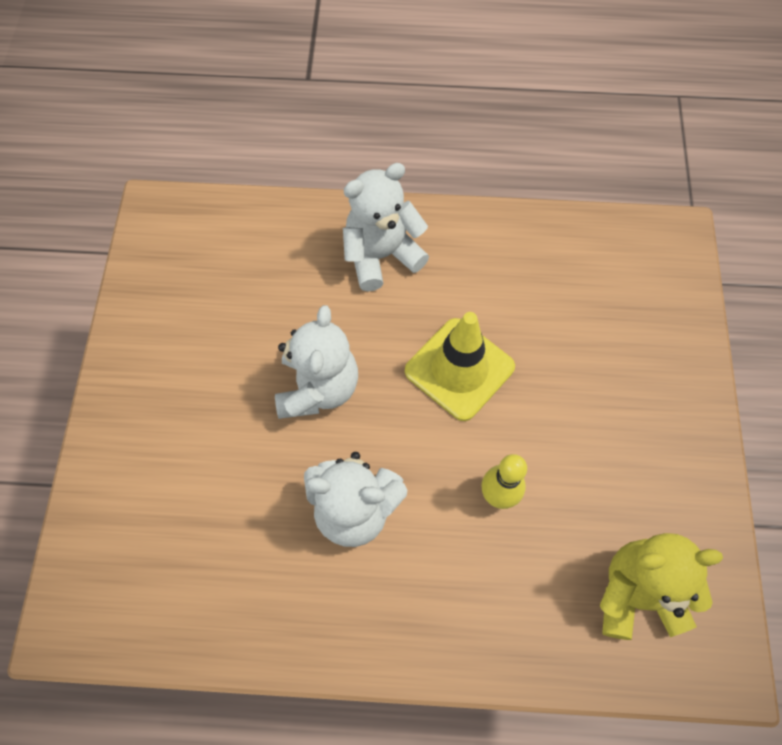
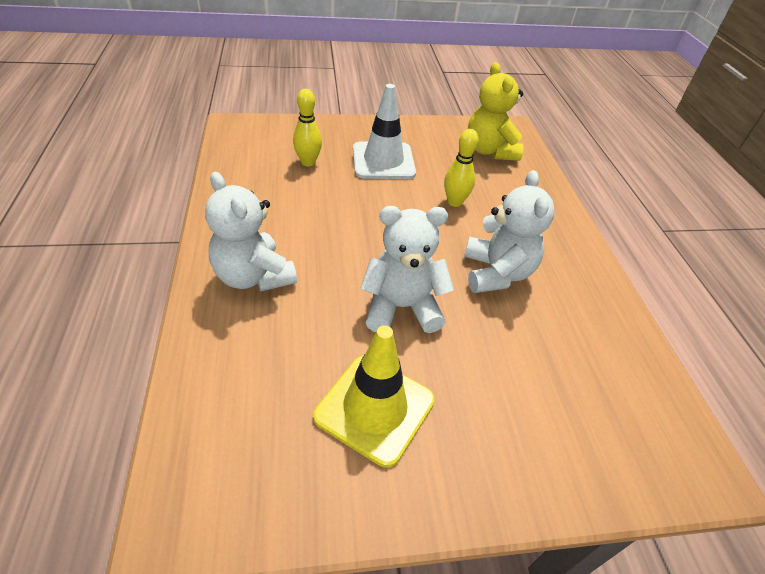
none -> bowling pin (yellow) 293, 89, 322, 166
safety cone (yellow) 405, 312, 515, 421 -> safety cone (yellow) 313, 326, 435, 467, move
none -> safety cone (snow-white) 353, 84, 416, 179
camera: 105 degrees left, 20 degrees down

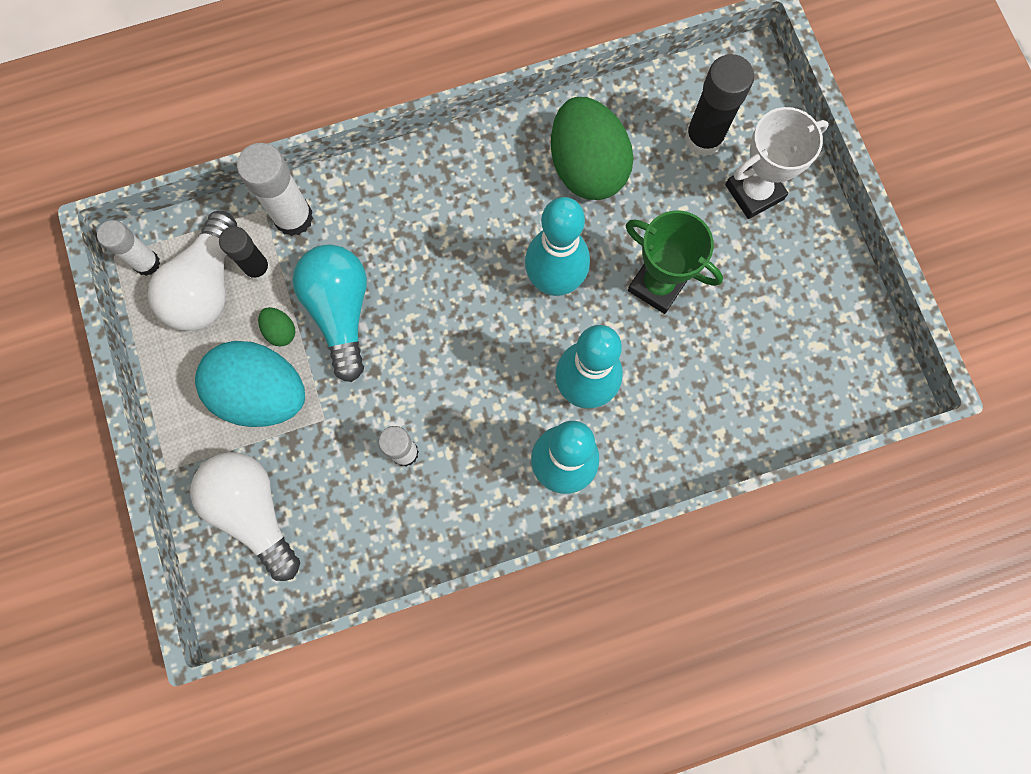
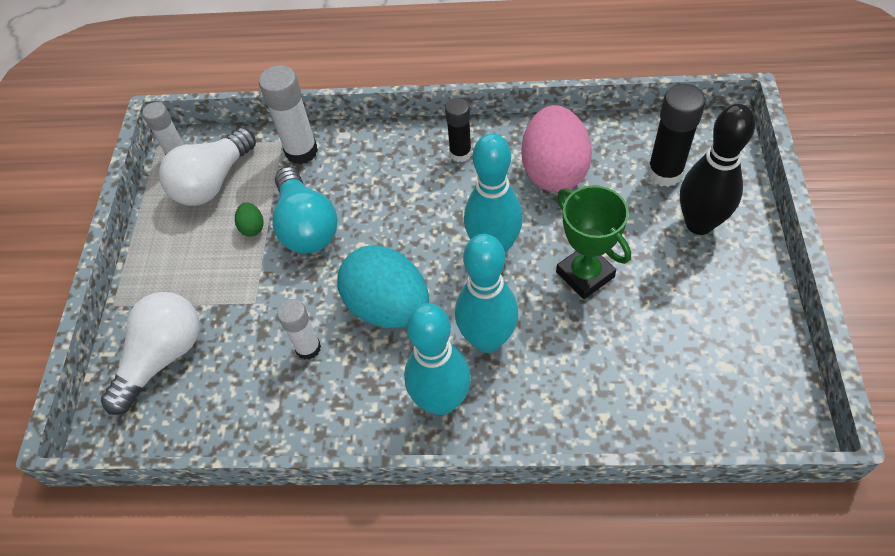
lightbulb (snow-white) 190, 452, 300, 581 -> lightbulb (snow-white) 101, 292, 200, 415, 45 degrees clockwise
lightbulb (turquoise) 293, 245, 367, 382 -> lightbulb (turquoise) 272, 167, 338, 253, 150 degrees clockwise
toy egg (turquoise) 195, 341, 305, 427 -> toy egg (turquoise) 337, 245, 429, 328, move
stick of glue (black) 219, 226, 272, 282 -> stick of glue (black) 445, 98, 472, 162, move
toy egg (green) 551, 97, 634, 200 -> toy egg (rose-pink) 521, 105, 592, 192
award cup (snow-white) 725, 107, 829, 219 -> bowling pin (black) 680, 104, 755, 235
camera: 25 degrees right, 20 degrees down

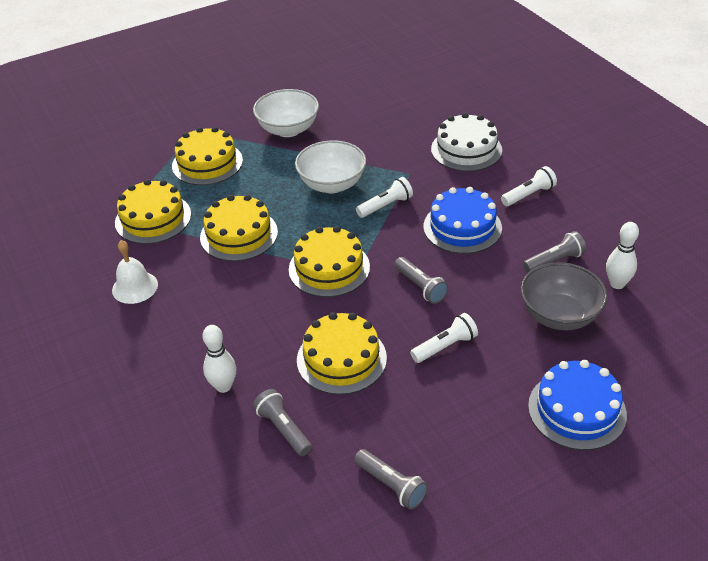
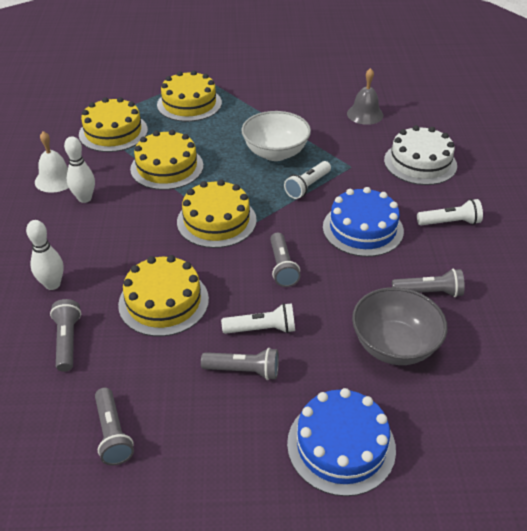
bowling pin (snow-white) 606, 222, 639, 289 -> bowling pin (snow-white) 64, 136, 95, 203, move
none -> torch (ash-grey) 201, 348, 279, 380
torch (snow-white) 356, 177, 413, 218 -> torch (snow-white) 284, 161, 331, 199, 135 degrees clockwise
none -> hand bell (ash-grey) 347, 68, 384, 125
deep dish (snow-white) 253, 89, 319, 137 -> none
camera: 25 degrees right, 0 degrees up

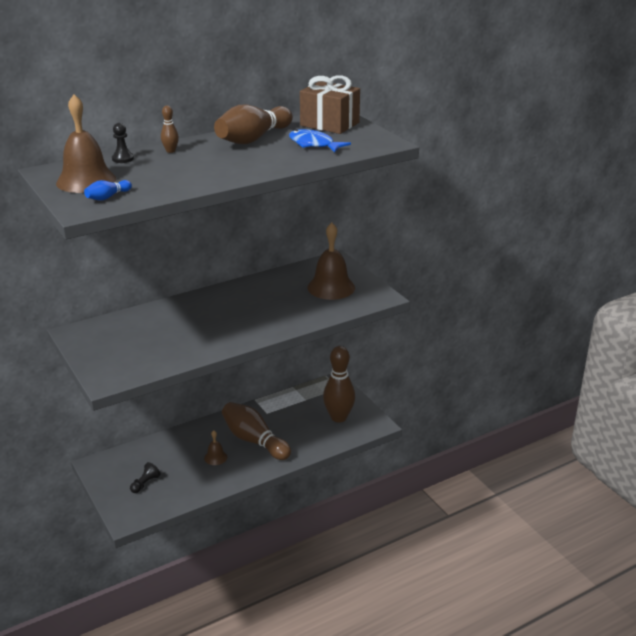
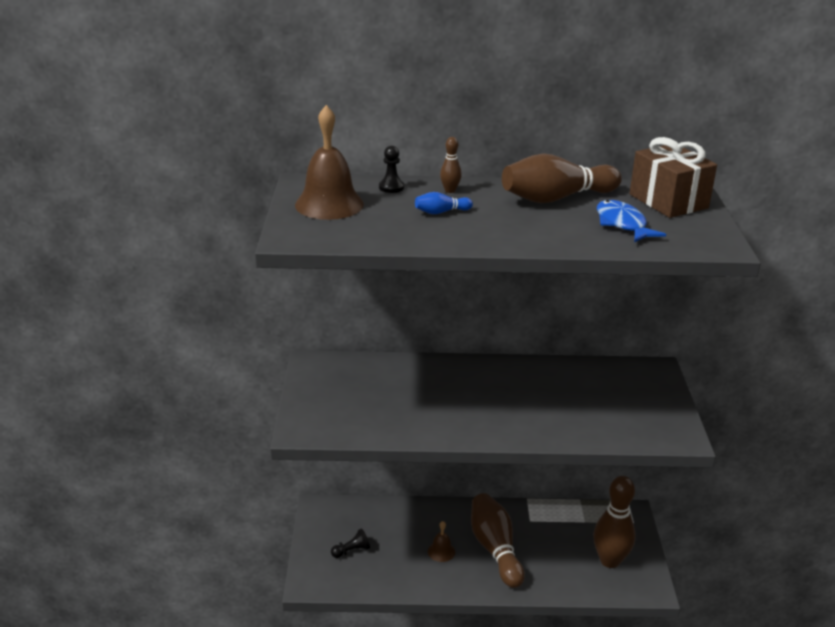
bowling pin (royal blue) 84, 180, 132, 200 -> bowling pin (royal blue) 415, 192, 473, 214, move
hand bell (brown) 307, 223, 355, 300 -> none
camera: 30 degrees right, 0 degrees up

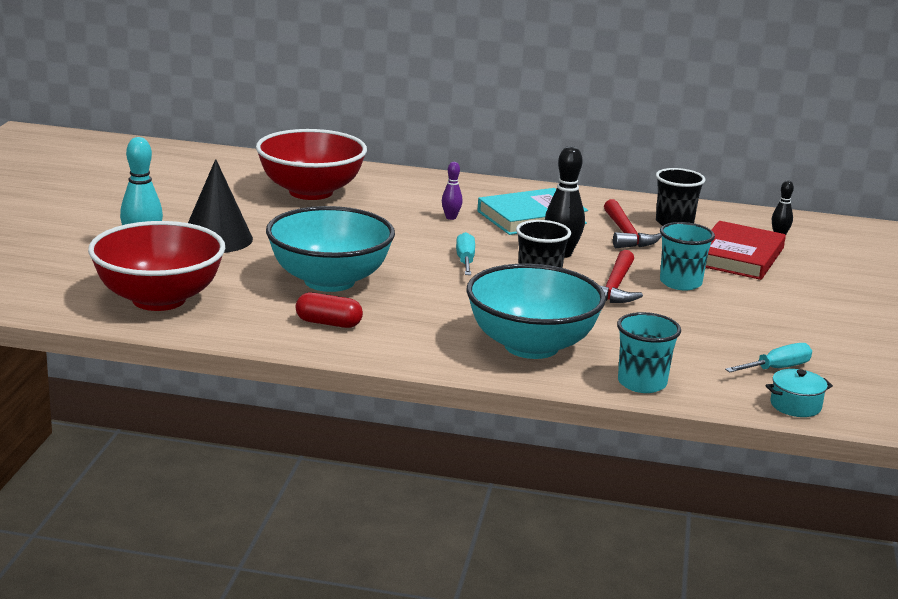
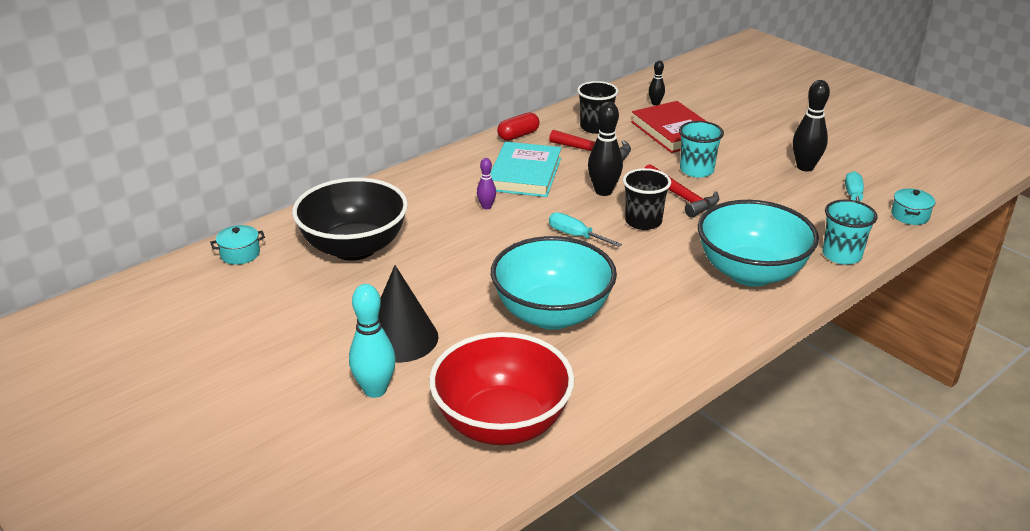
none -> stockpot (turquoise) 210, 225, 265, 265
deep dish (scarlet) 256, 129, 367, 200 -> deep dish (black) 292, 178, 408, 261
pill shape (scarlet) 296, 292, 363, 328 -> pill shape (scarlet) 497, 112, 540, 141, move
none -> bowling pin (black) 793, 80, 830, 171
camera: 50 degrees left, 10 degrees up

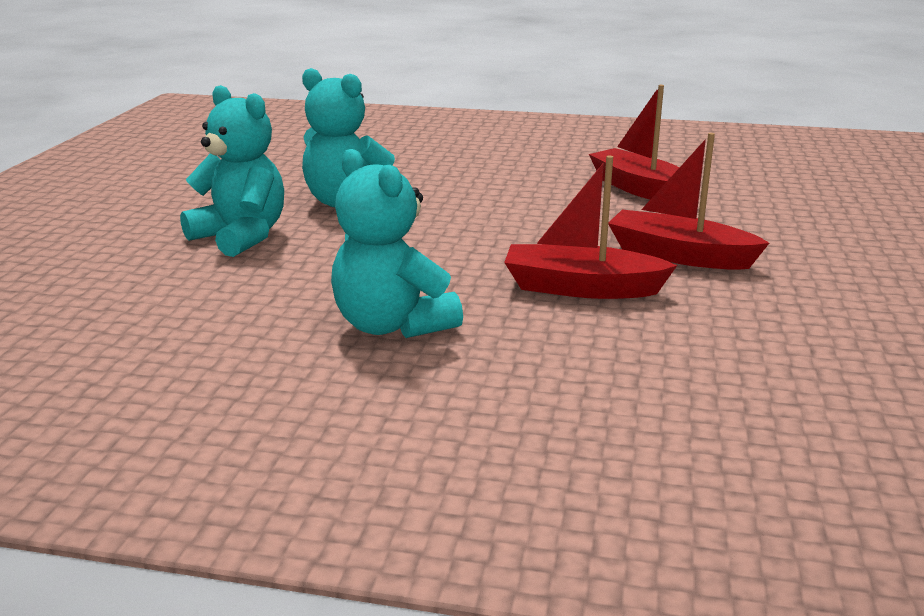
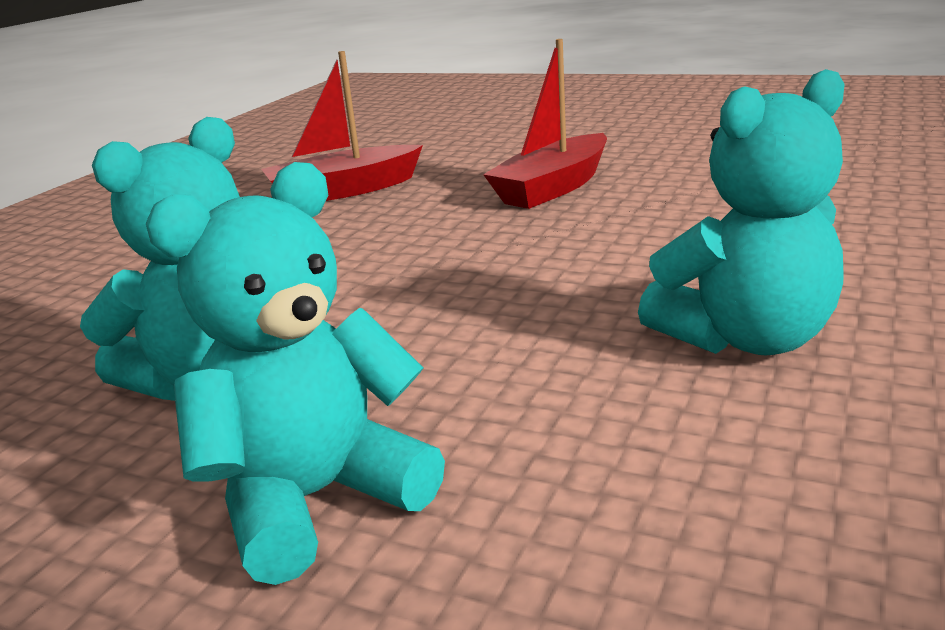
toy boat (scarlet) 504, 155, 677, 299 -> none
camera: 75 degrees left, 0 degrees up

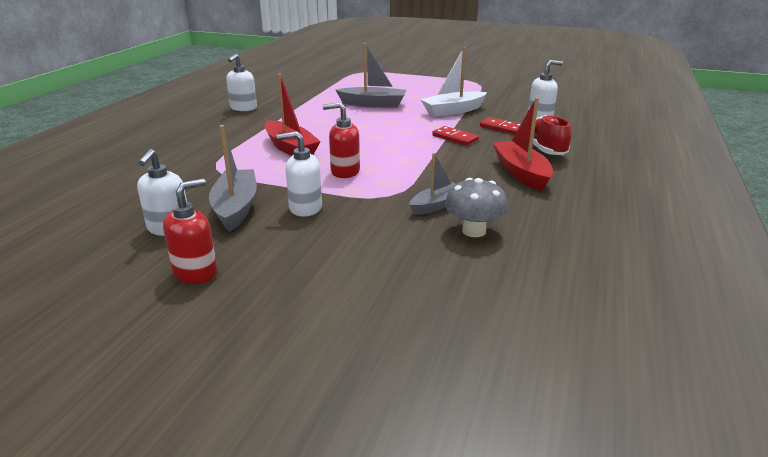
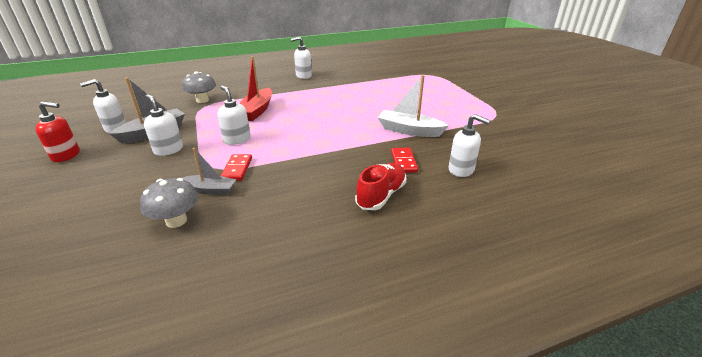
none -> toadstool (ash-grey) 182, 71, 216, 103
pump bottle (scarlet) 323, 102, 360, 178 -> pump bottle (snow-white) 218, 86, 250, 145
domino tile (scarlet) 432, 126, 479, 146 -> domino tile (scarlet) 221, 154, 252, 181, move
toy boat (ash-grey) 336, 43, 406, 107 -> none
toy boat (scarlet) 493, 97, 553, 191 -> none
camera: 50 degrees right, 5 degrees up

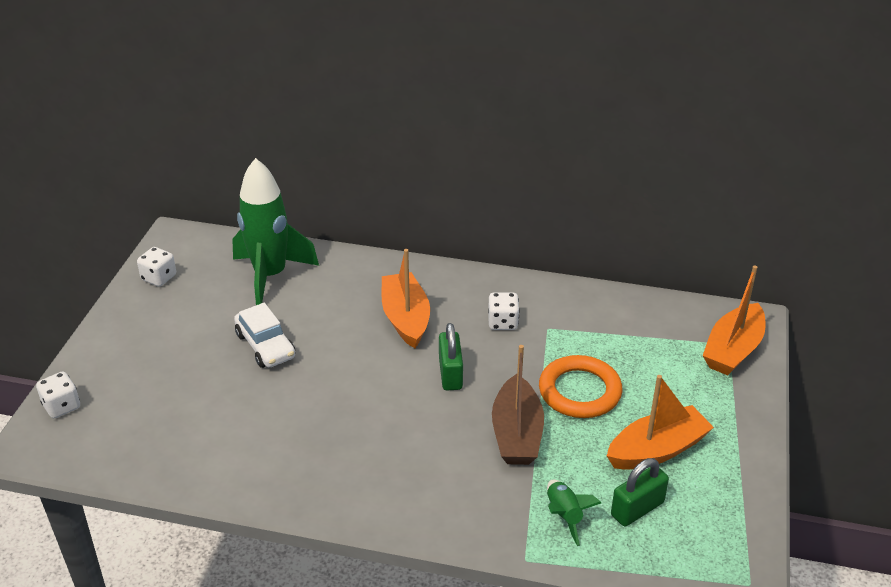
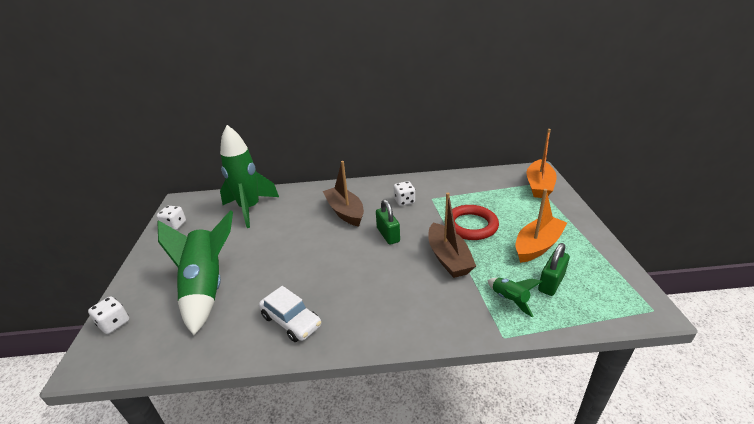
none -> spaceship (green) 158, 210, 233, 335
automobile (snow-white) 234, 303, 295, 368 -> automobile (snow-white) 259, 286, 321, 342, move
toy boat (bright orange) 381, 249, 430, 348 -> toy boat (brown) 323, 161, 364, 227
hoop (bright orange) 539, 355, 622, 418 -> hoop (scarlet) 452, 205, 499, 240
camera: 15 degrees left, 5 degrees down

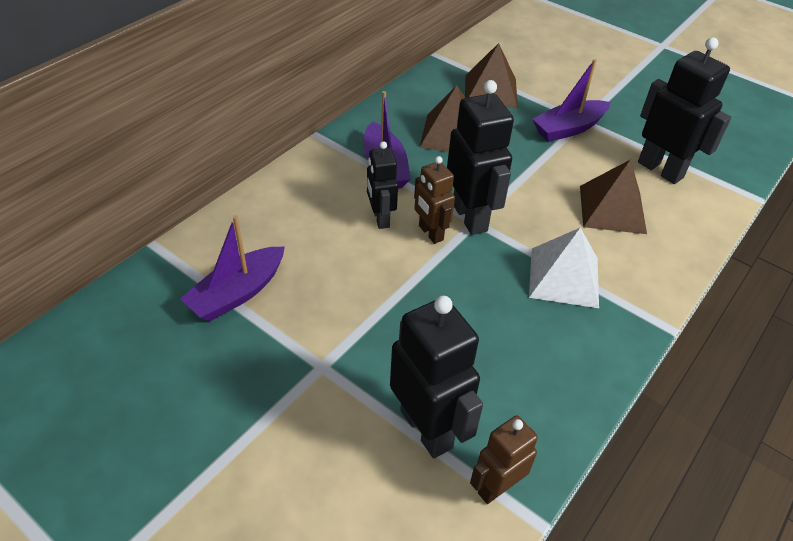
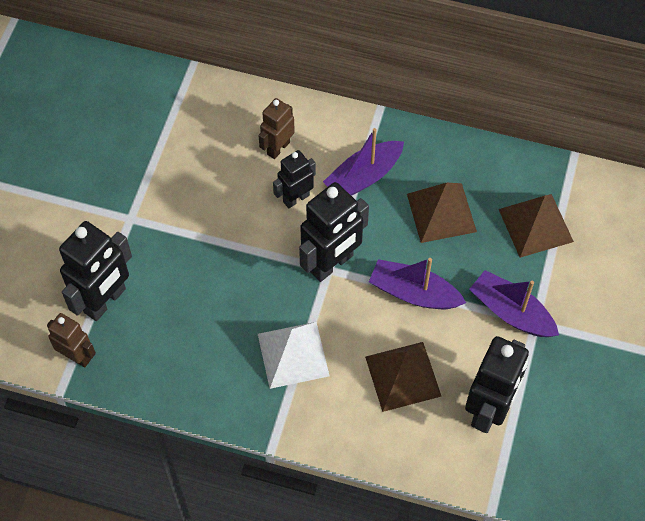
toy robot (brown) 414, 156, 455, 244 -> toy robot (brown) 259, 98, 295, 159, move
toy boat (violet) 180, 215, 285, 321 -> toy boat (violet) 369, 258, 466, 309, move
camera: 70 degrees right, 15 degrees up

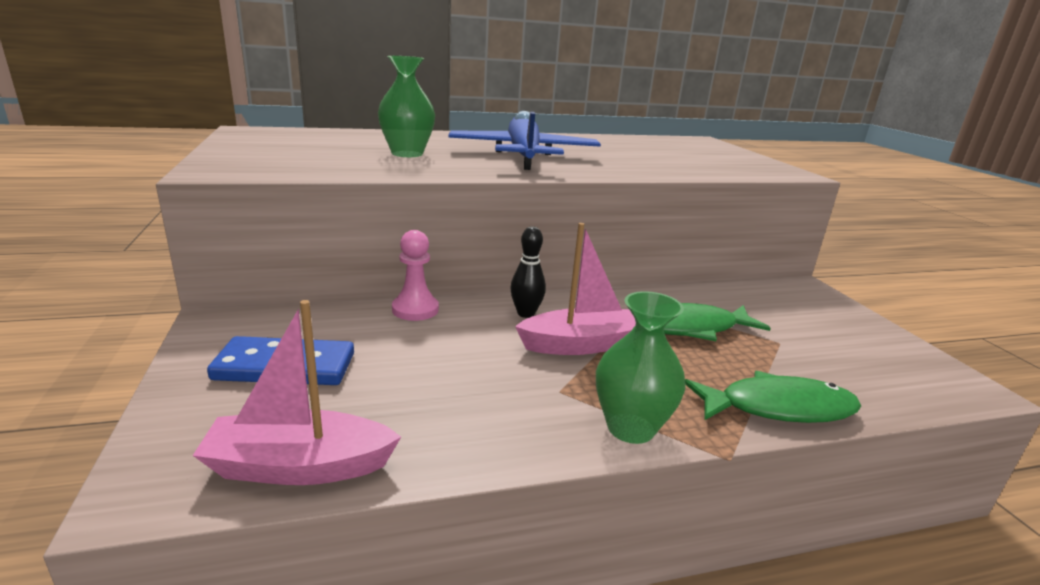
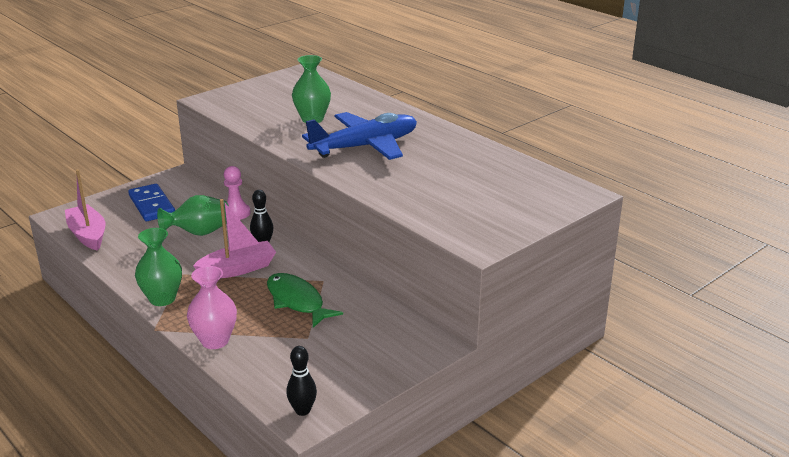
none -> flower vase (green) 157, 195, 229, 236
fish (green) 685, 371, 861, 423 -> flower vase (rose-pink) 187, 266, 237, 349
toy boat (rose-pink) 515, 223, 636, 355 -> toy boat (rose-pink) 193, 199, 276, 278, 75 degrees counterclockwise
none -> bowling pin (black) 286, 346, 317, 416
camera: 65 degrees right, 5 degrees up

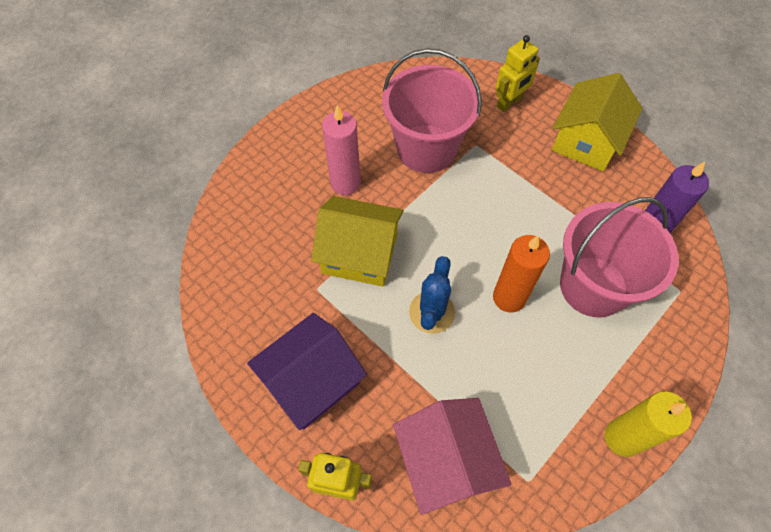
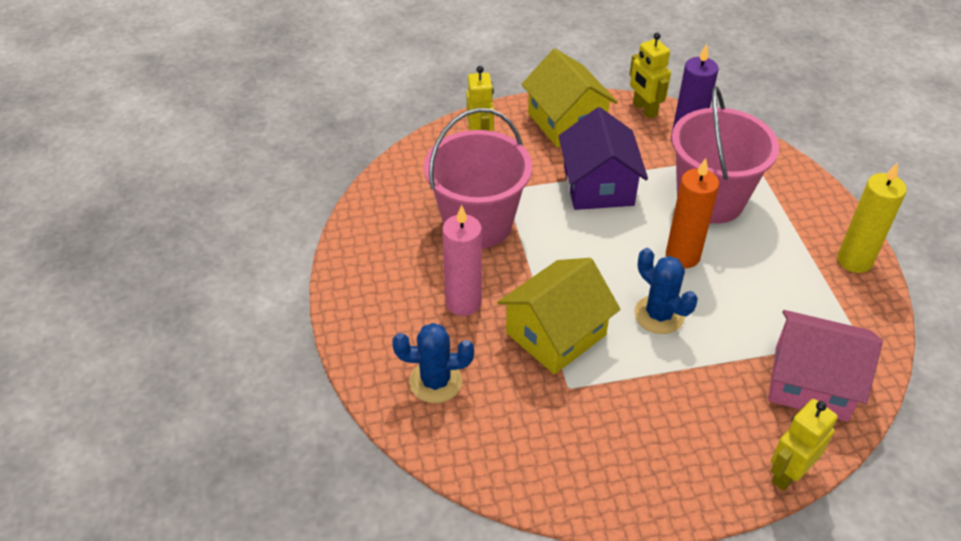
none -> saguaro cactus (royal blue) 392, 323, 474, 403
toy house (violet) 247, 313, 367, 430 -> toy house (violet) 559, 107, 648, 210, move
none -> toy robot (yellow) 629, 33, 671, 119
camera: 55 degrees left, 15 degrees down

